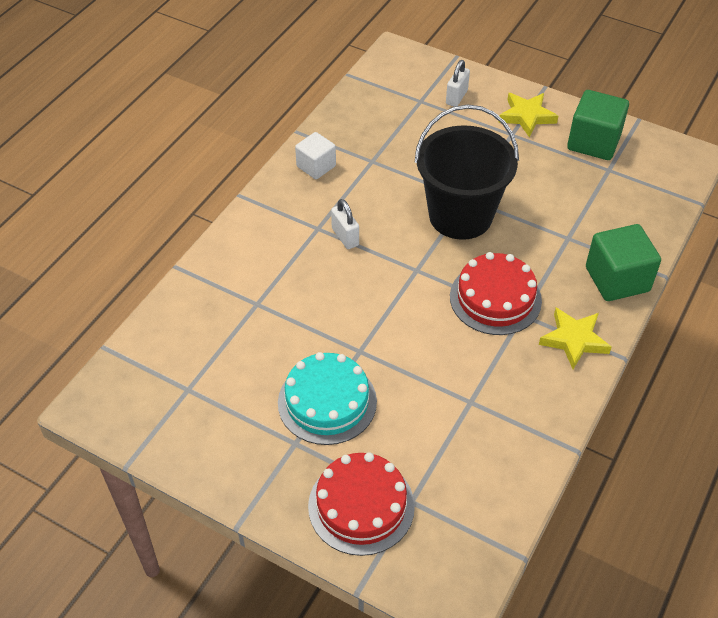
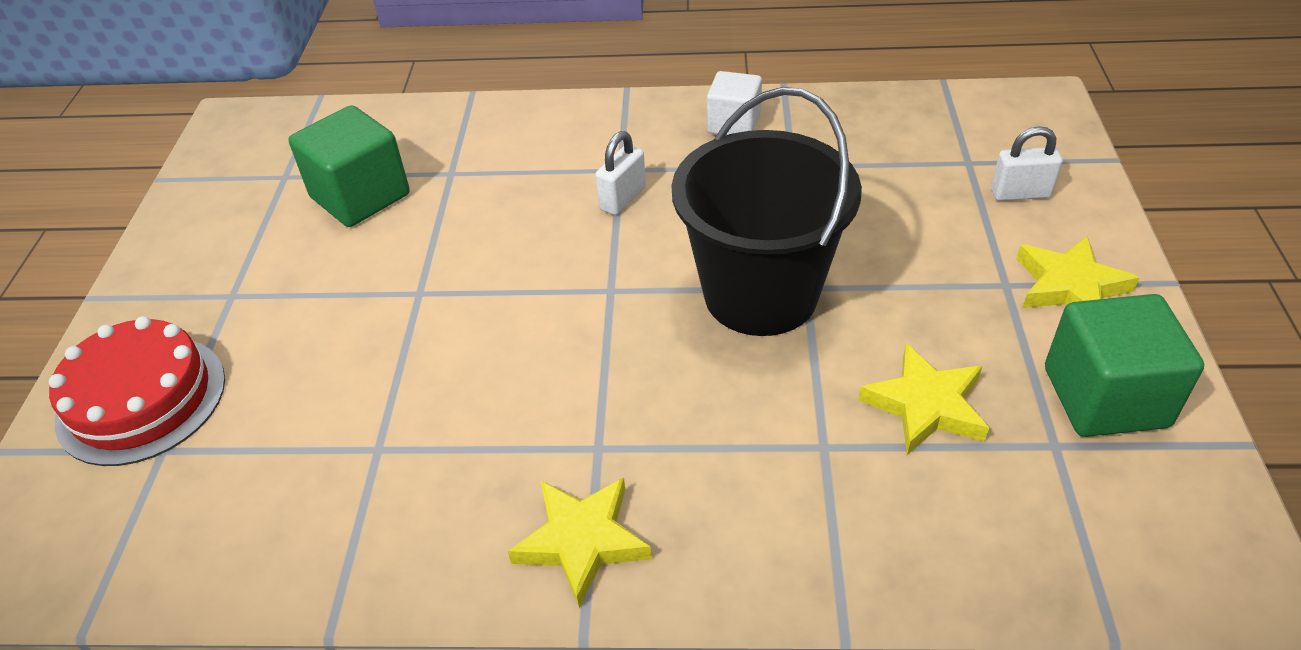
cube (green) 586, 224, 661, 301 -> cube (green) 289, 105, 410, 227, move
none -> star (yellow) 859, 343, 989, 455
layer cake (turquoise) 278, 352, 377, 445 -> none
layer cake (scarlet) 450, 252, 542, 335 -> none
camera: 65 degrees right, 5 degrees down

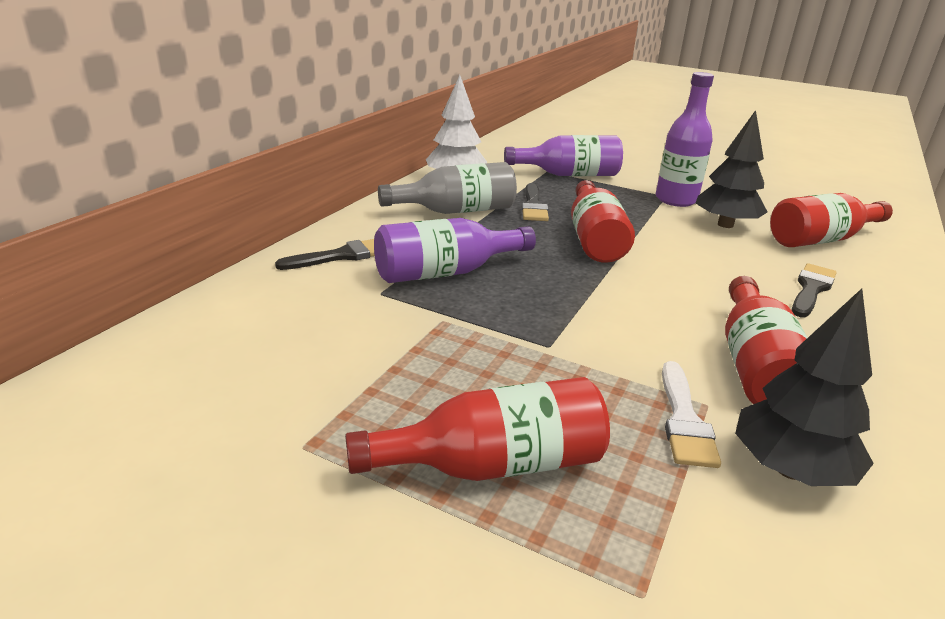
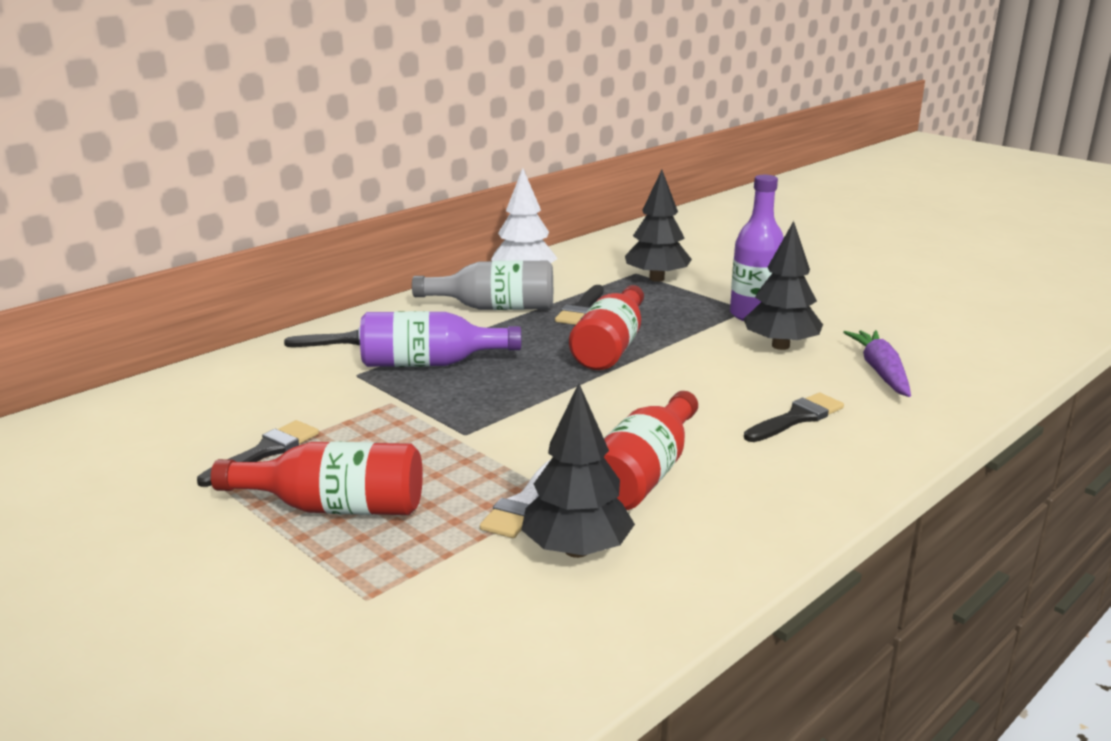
none -> brush (black) 197, 420, 319, 487
bottle (violet) 504, 135, 623, 176 -> tree (black) 625, 170, 692, 282
bottle (scarlet) 770, 193, 893, 247 -> root vegetable (violet) 843, 330, 911, 397
camera: 20 degrees right, 5 degrees down

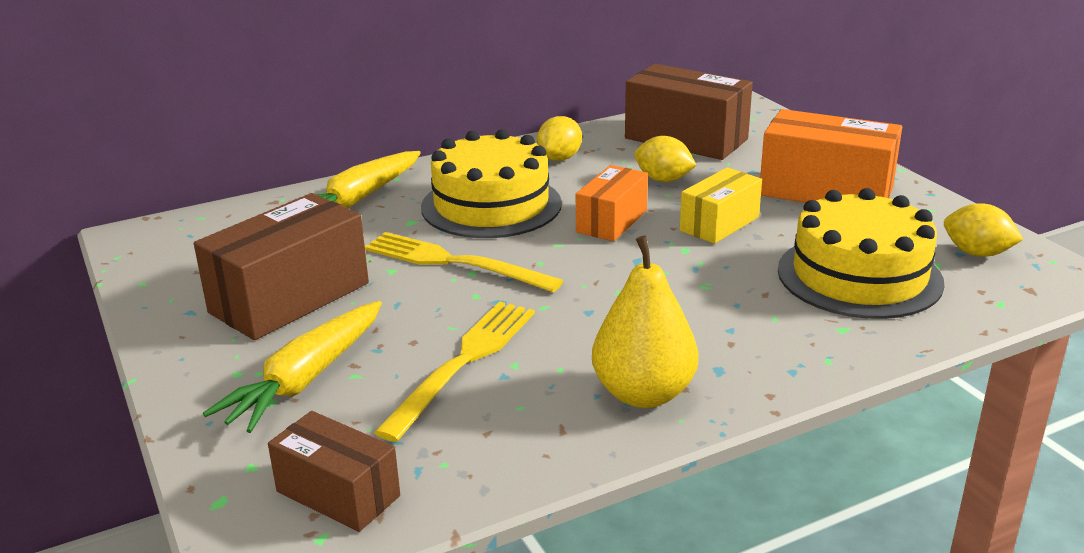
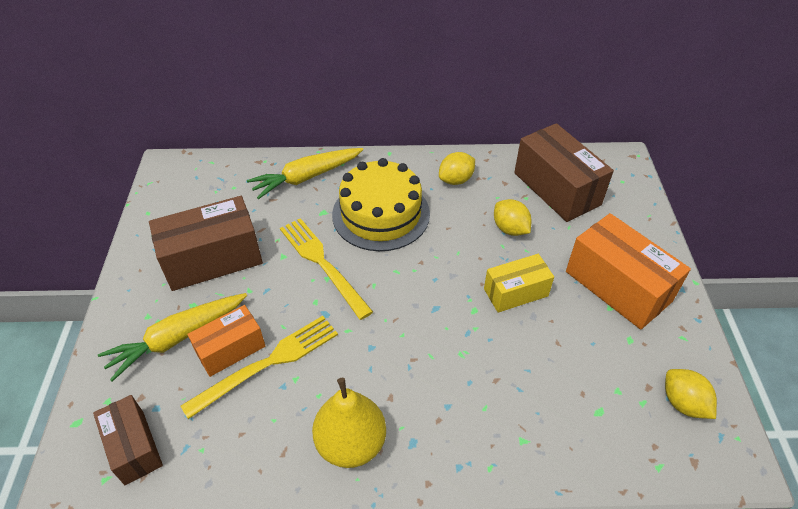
parcel (bright orange) 576, 165, 648, 241 -> parcel (bright orange) 187, 305, 265, 377, move
layer cake (yellow) 778, 188, 945, 319 -> none
camera: 25 degrees right, 20 degrees up

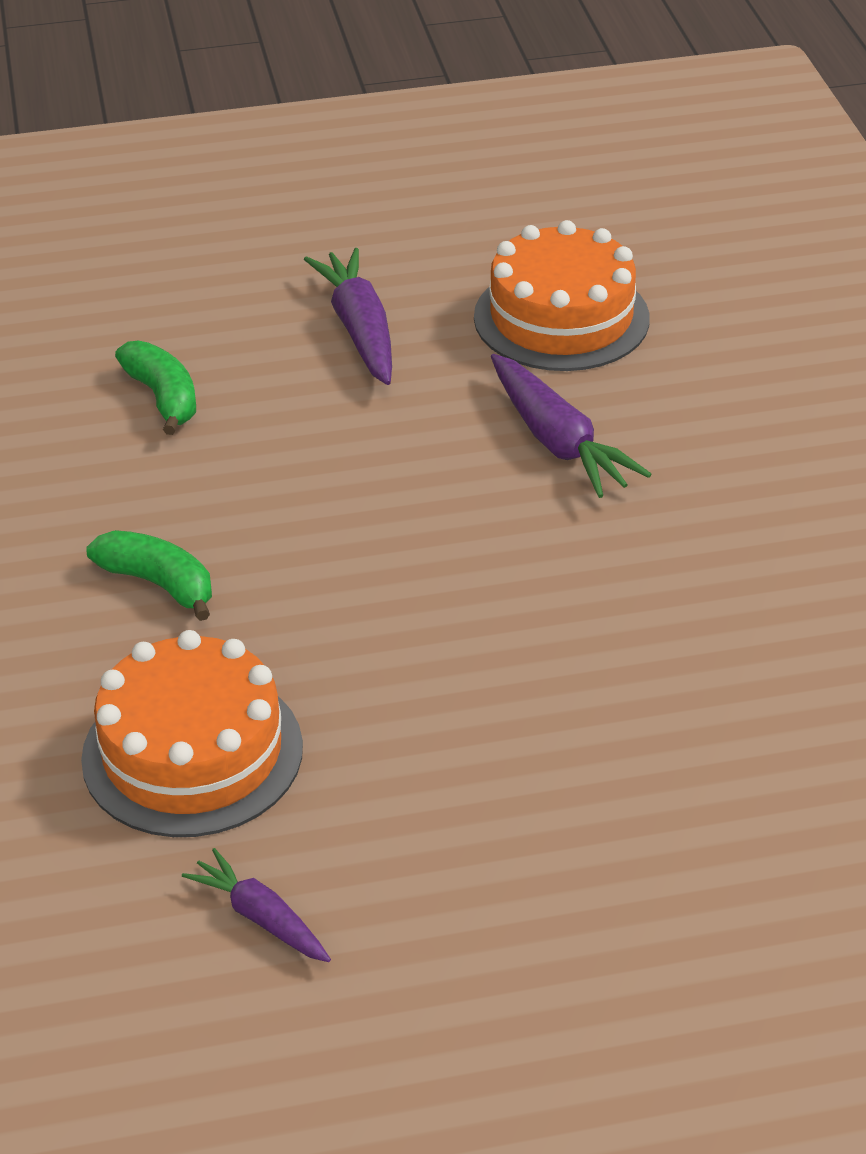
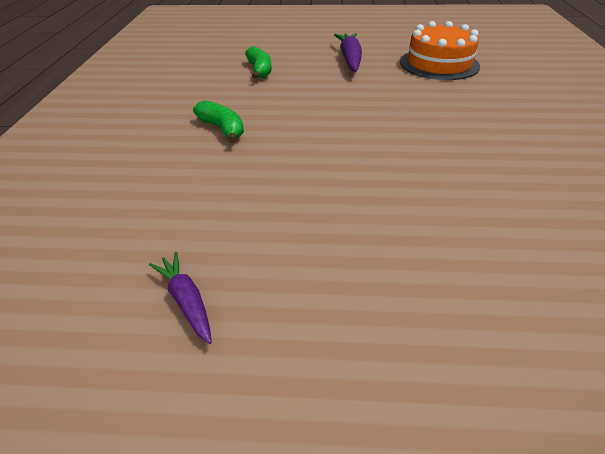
layer cake (bright orange) 81, 630, 303, 837 -> none
root vegetable (violet) 491, 354, 652, 498 -> none
camera: 15 degrees right, 0 degrees up

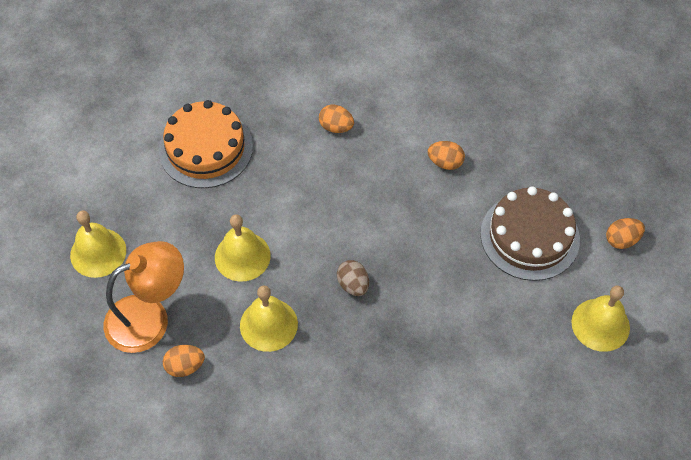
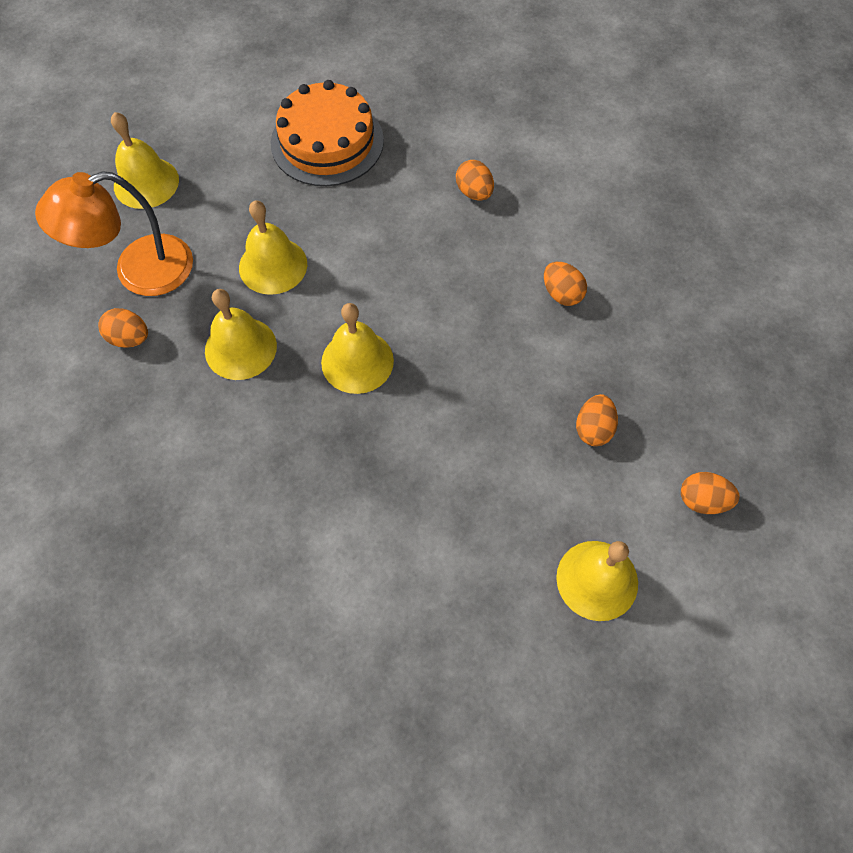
lamp (bright orange) 104, 241, 184, 353 -> lamp (bright orange) 35, 171, 193, 296, 150 degrees clockwise
toy egg (brown) 337, 260, 369, 296 -> hand bell (yellow) 321, 303, 394, 394
layer cake (brown) 480, 186, 580, 281 -> toy egg (bright orange) 576, 394, 618, 446
camera: 35 degrees right, 5 degrees up

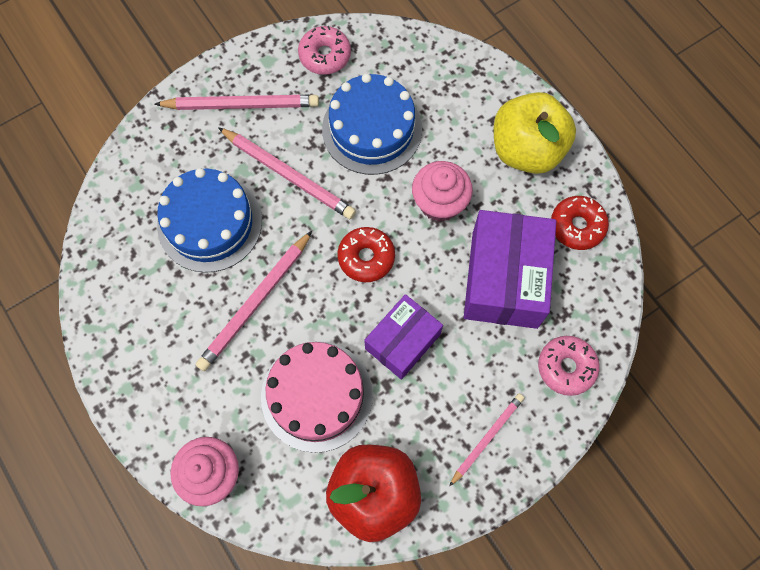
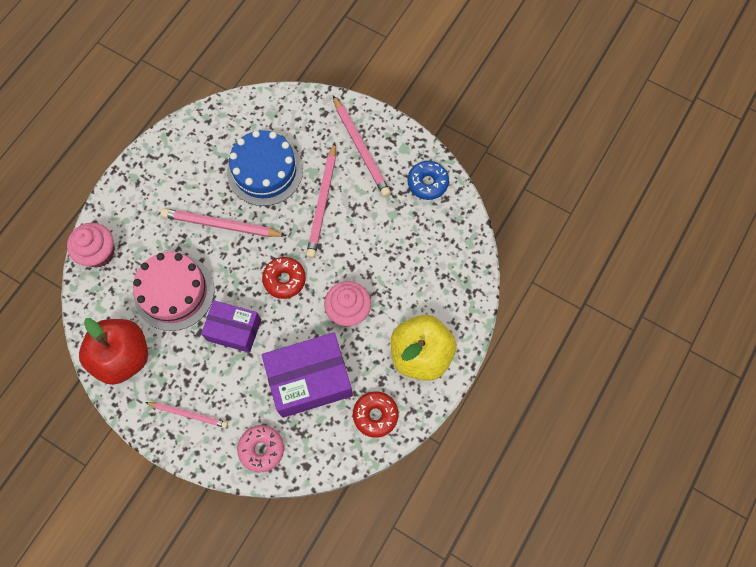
donut (rose-pink) 298, 26, 351, 75 -> donut (royal blue) 407, 161, 449, 200
layer cake (royal blue) 322, 73, 422, 175 -> none
camera: 65 degrees right, 0 degrees up

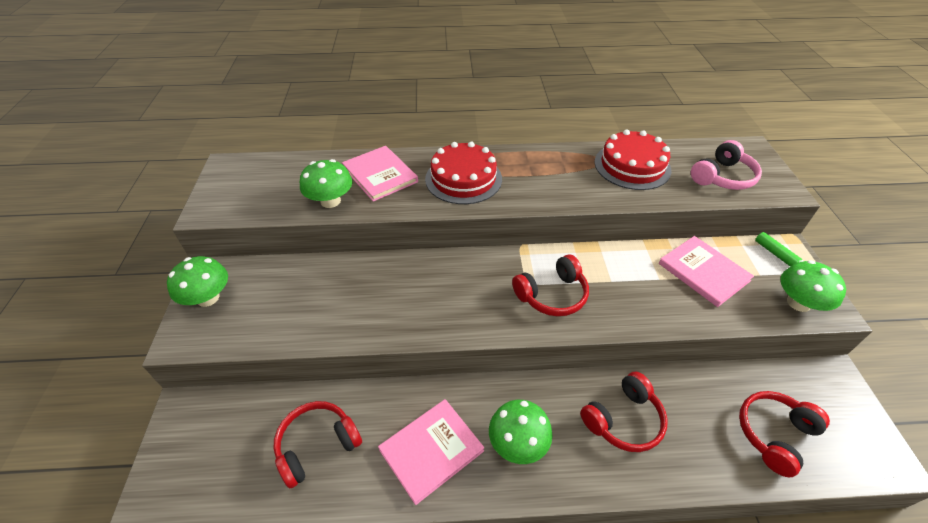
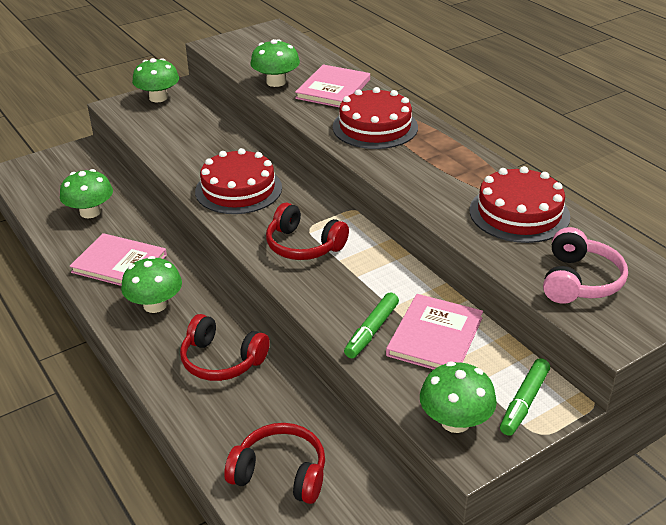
headphones (scarlet) 274, 401, 362, 489 -> toadstool (green) 60, 169, 113, 218
none -> layer cake (scarlet) 195, 148, 282, 214
none -> marker pen (green) 344, 292, 399, 358
headphones (rose-pink) 691, 140, 762, 190 -> headphones (rose-pink) 543, 227, 628, 304, 90 degrees counterclockwise
camera: 60 degrees right, 10 degrees down

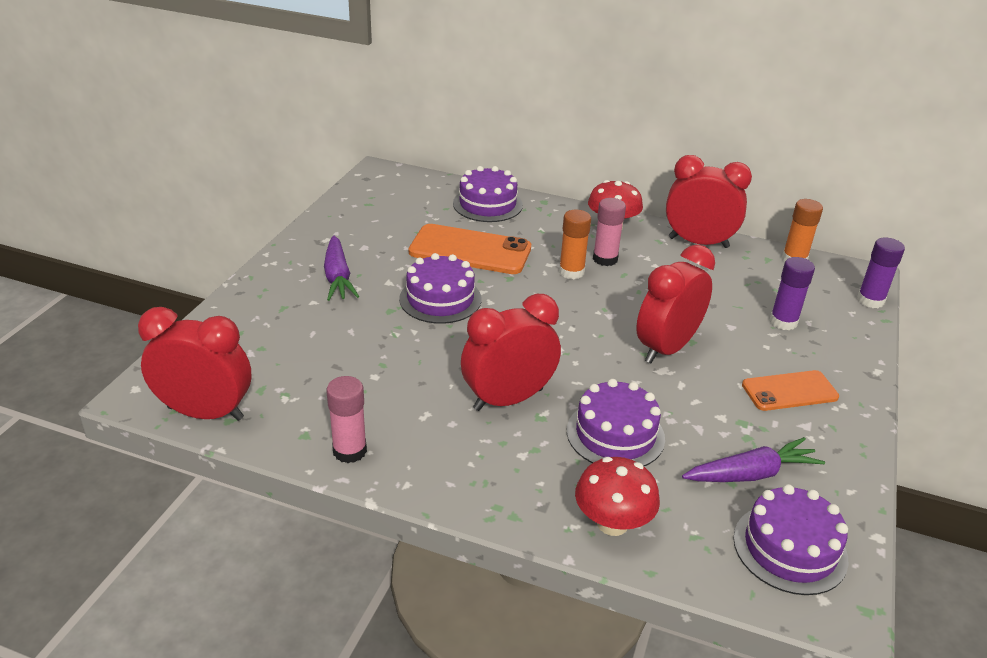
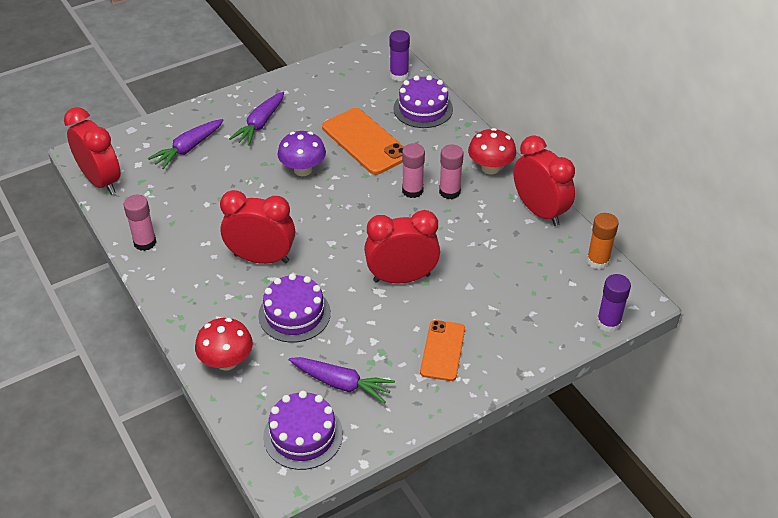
none -> root vegetable (violet) 148, 119, 223, 169
layer cake (violet) 399, 253, 481, 324 -> toadstool (violet) 277, 131, 326, 176
stick of glue (violet) 770, 257, 815, 330 -> stick of glue (violet) 390, 30, 410, 81, move
stick of glue (bright orange) 559, 210, 591, 279 -> stick of glue (rose-pink) 402, 143, 425, 198
mobile phone (bright orange) 742, 370, 839, 411 -> mobile phone (bright orange) 420, 320, 465, 381, 75 degrees clockwise
camera: 40 degrees right, 10 degrees up

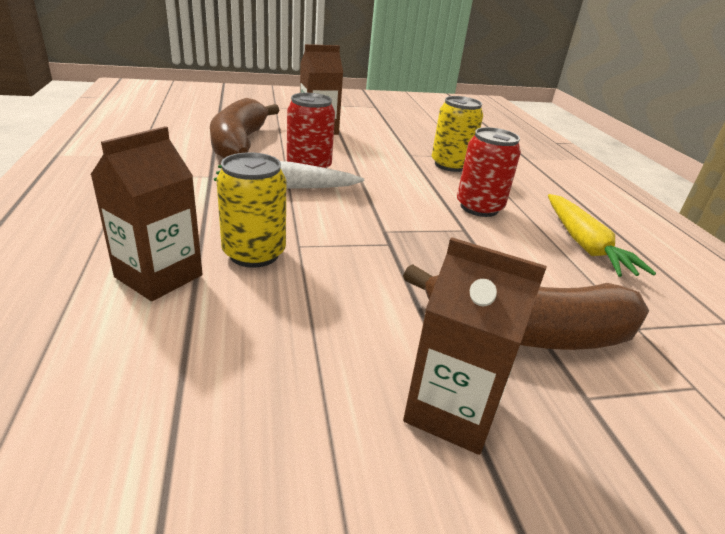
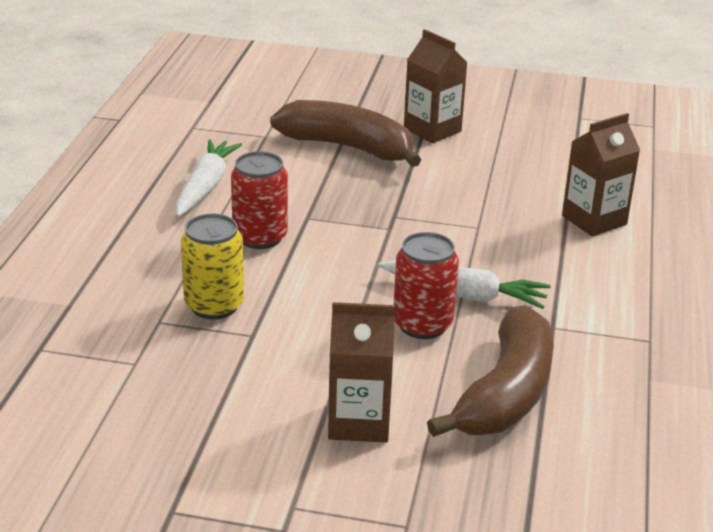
root vegetable (yellow) 548, 194, 656, 277 -> root vegetable (snow-white) 176, 139, 242, 217
can (yellow) 217, 152, 286, 268 -> none
camera: 155 degrees left, 0 degrees up

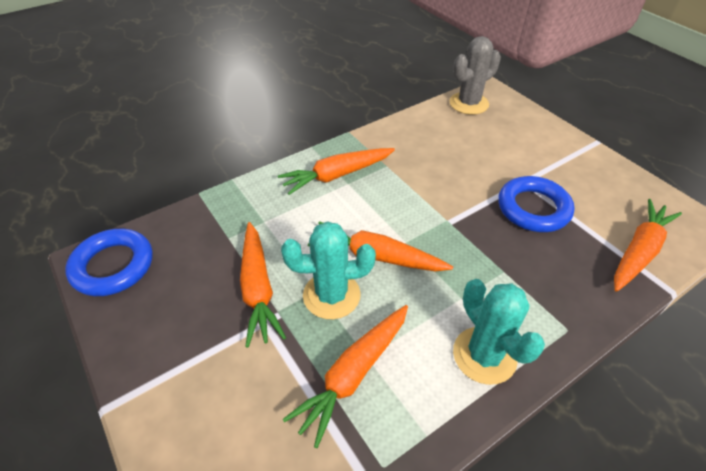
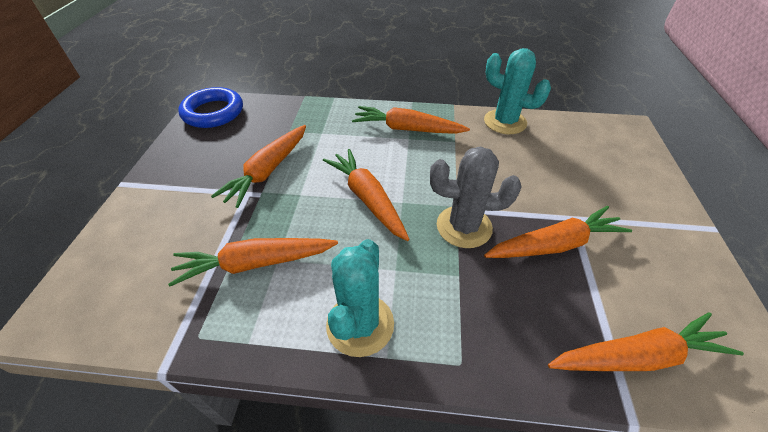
saguaro cactus (ash-grey) 449, 36, 501, 115 -> saguaro cactus (ash-grey) 430, 146, 522, 248, move
saguaro cactus (turquoise) 281, 221, 376, 319 -> saguaro cactus (turquoise) 484, 48, 551, 134, move
hoop (royal blue) 498, 176, 574, 232 -> root vegetable (bright orange) 484, 206, 632, 258
camera: 40 degrees right, 0 degrees up

